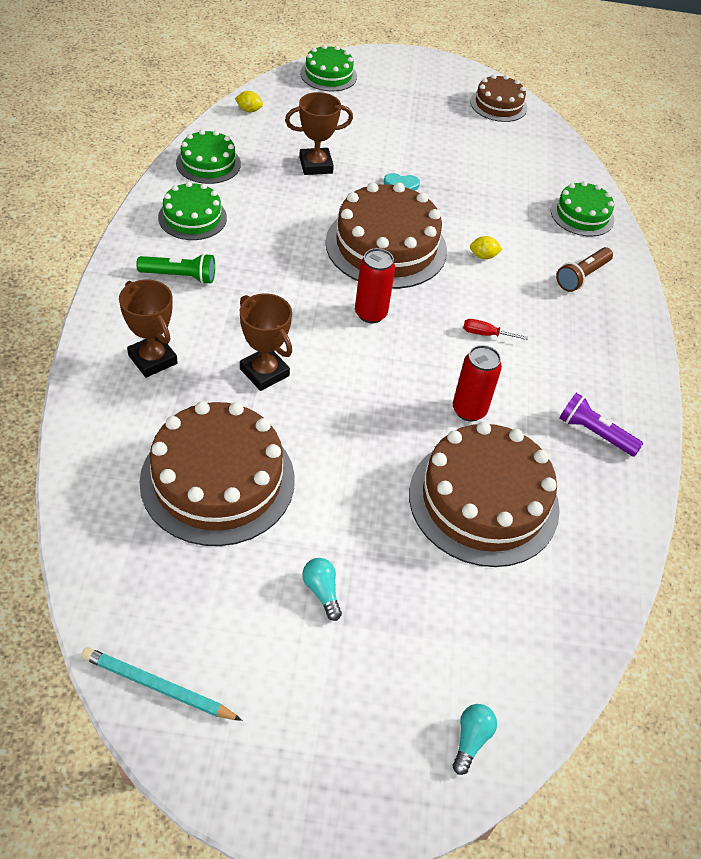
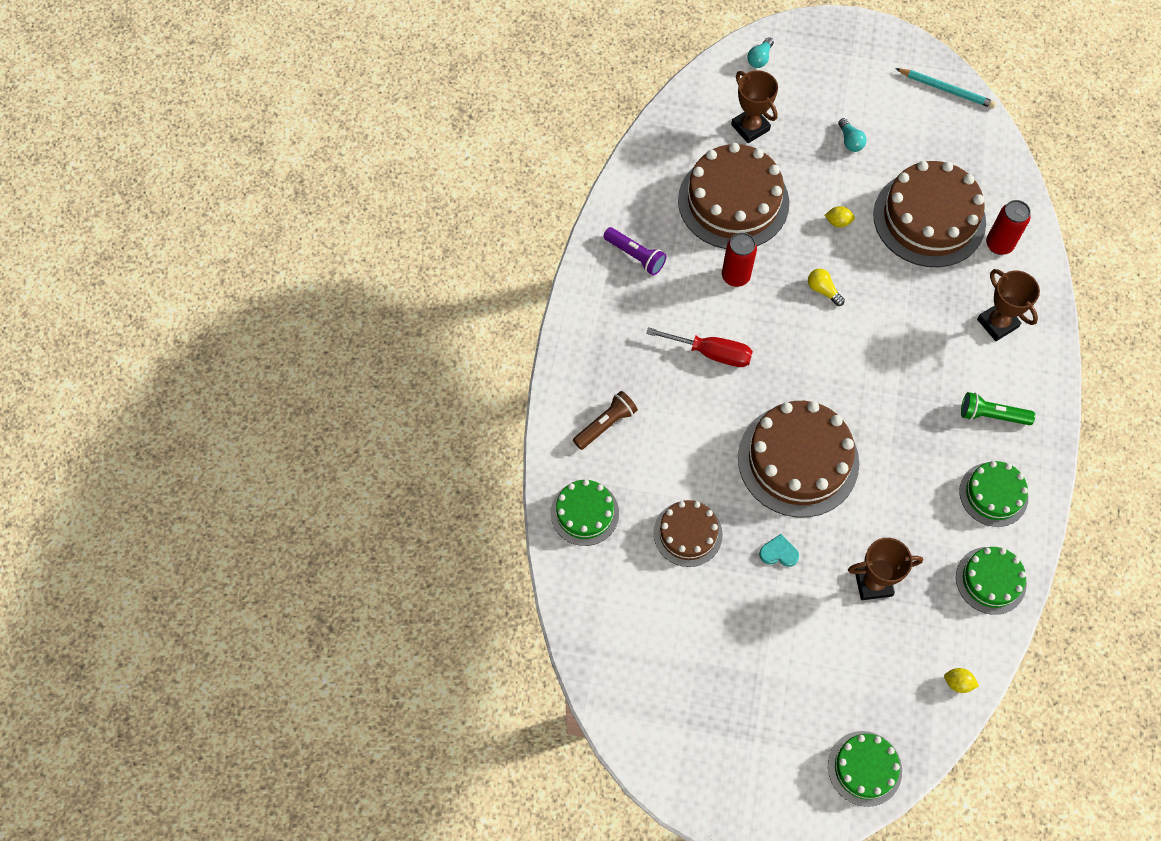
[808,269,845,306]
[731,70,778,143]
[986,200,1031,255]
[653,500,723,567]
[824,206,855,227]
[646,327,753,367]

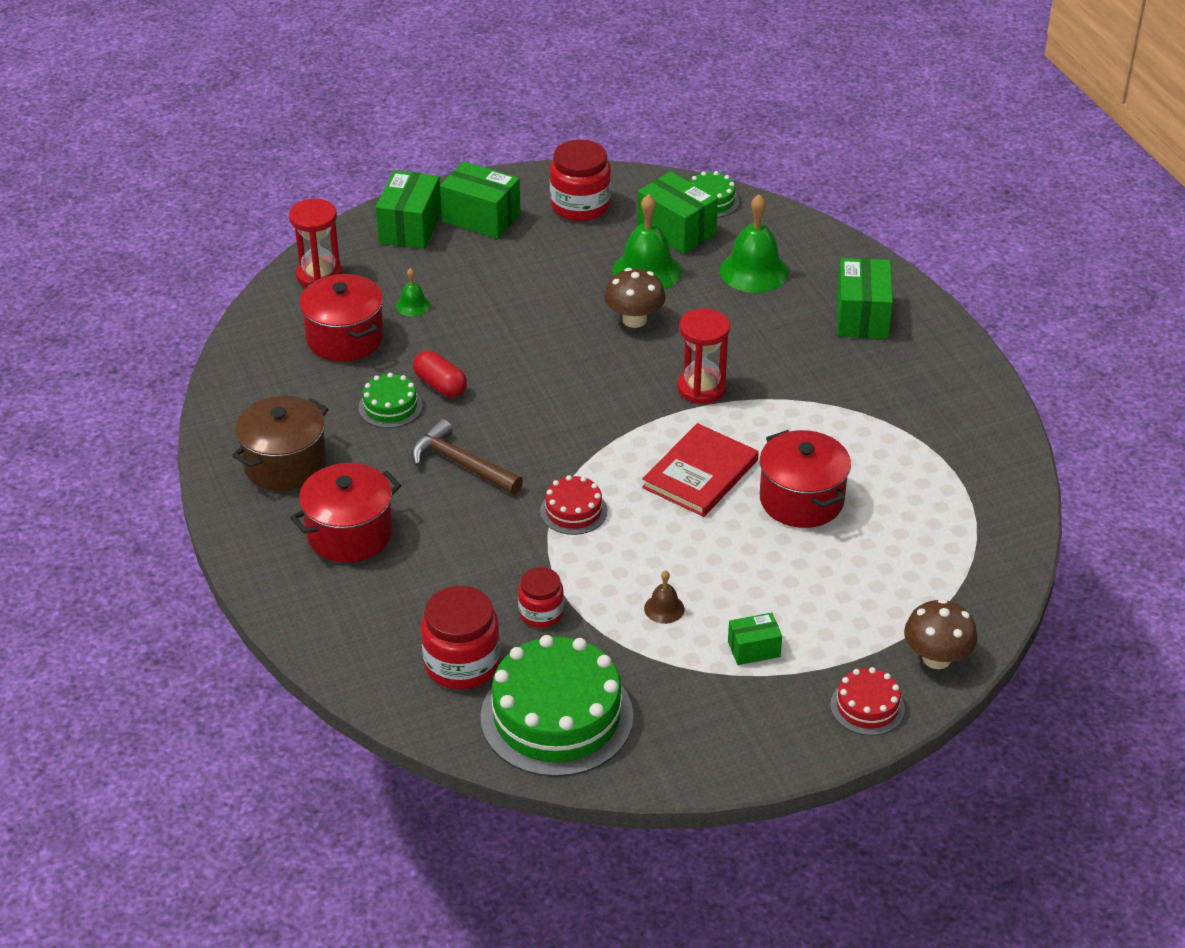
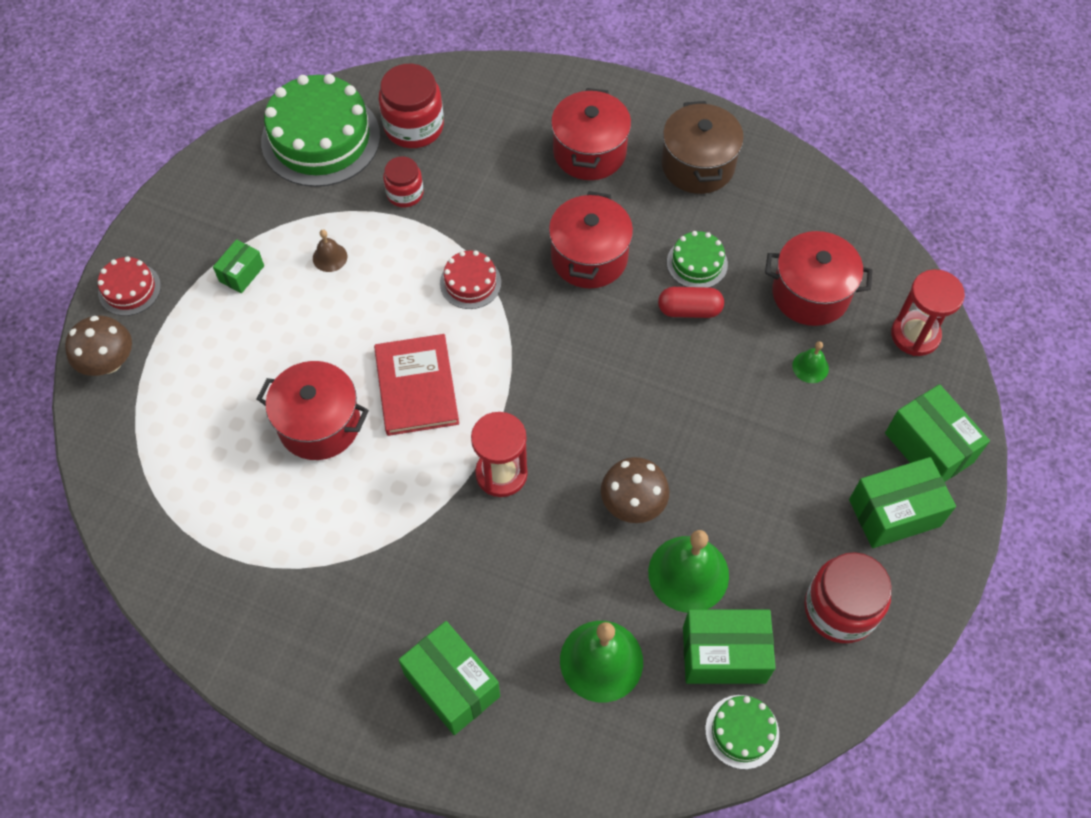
[549,191,633,288]

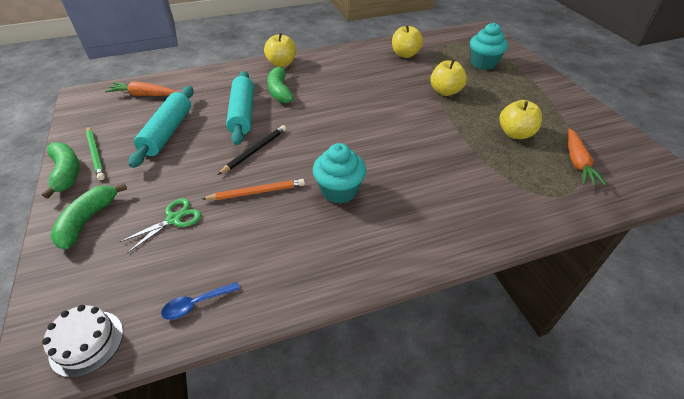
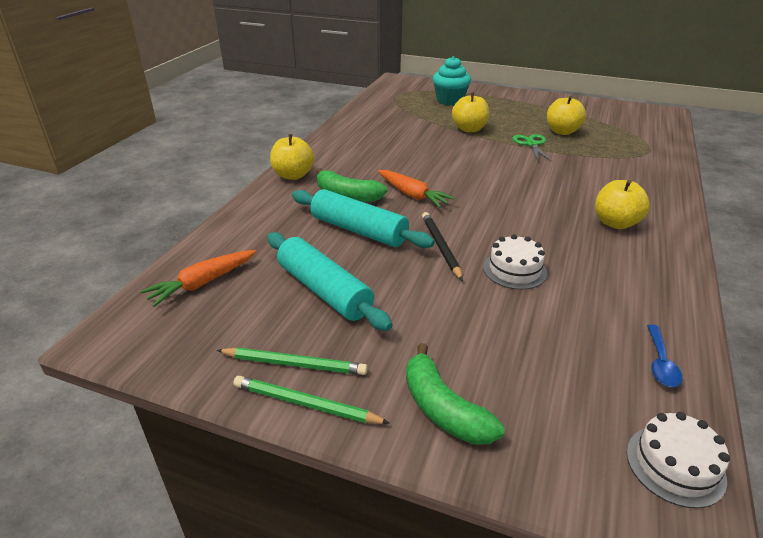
[313,143,366,204] (first image)
[513,134,552,162]
[595,180,650,229]
[378,170,455,208]
[234,376,389,424]
[483,234,547,290]

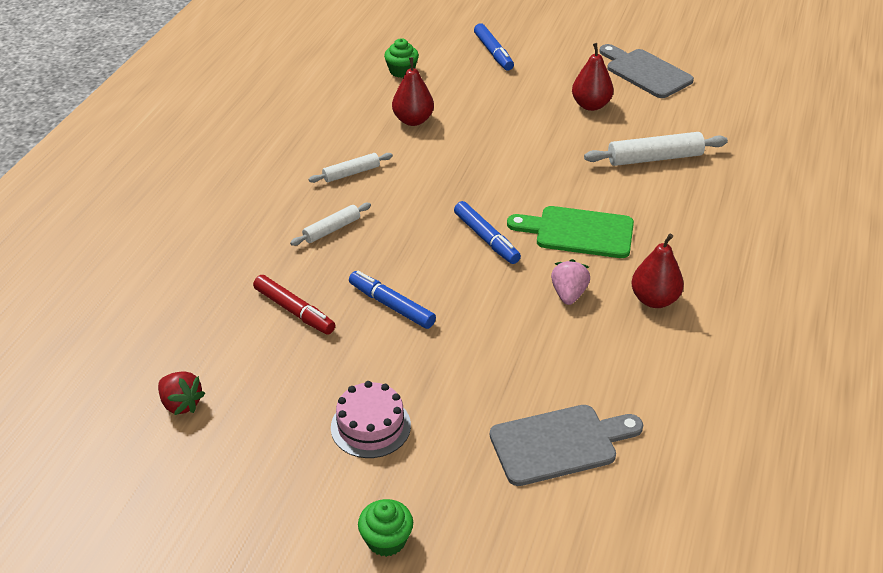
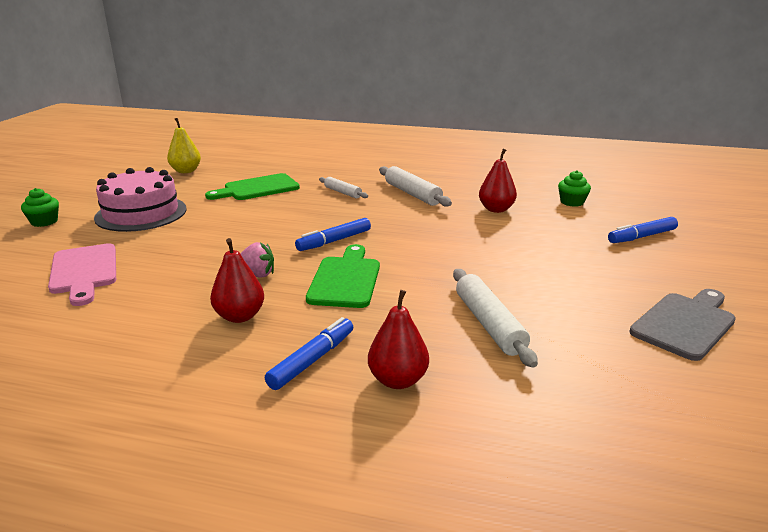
[265,317,353,390]
[368,290,429,389]
[167,118,201,173]
[205,173,300,200]
[48,243,116,306]
[379,166,452,207]
[94,167,187,232]

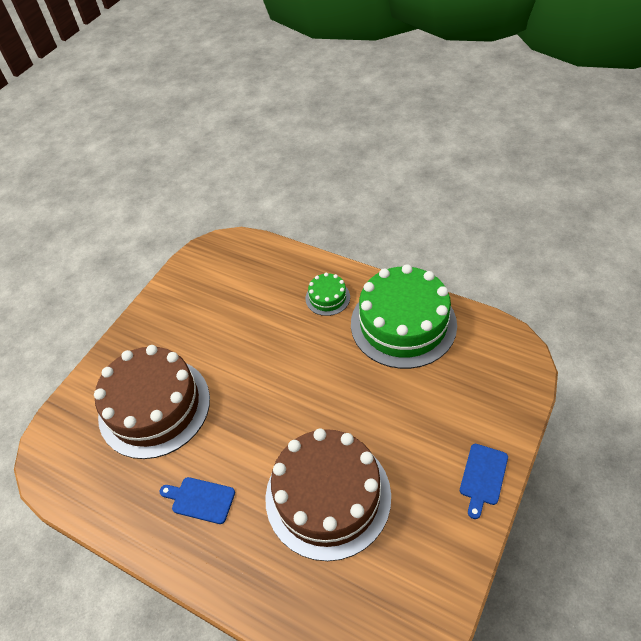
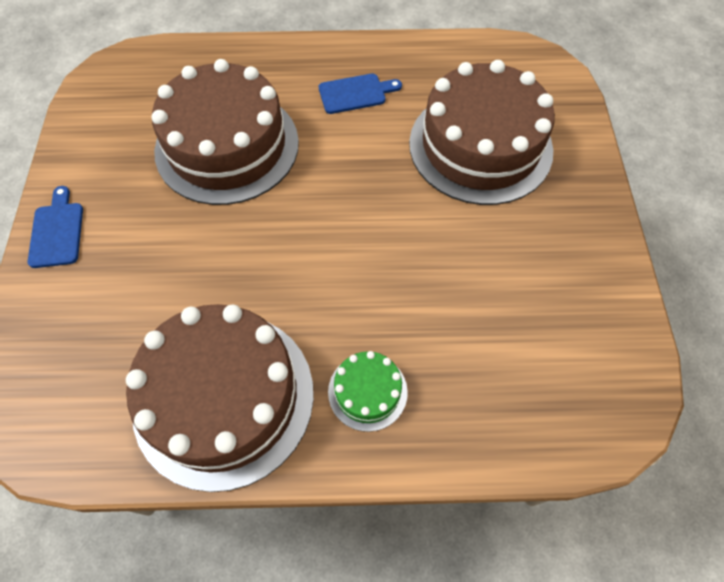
[126,304,314,492]

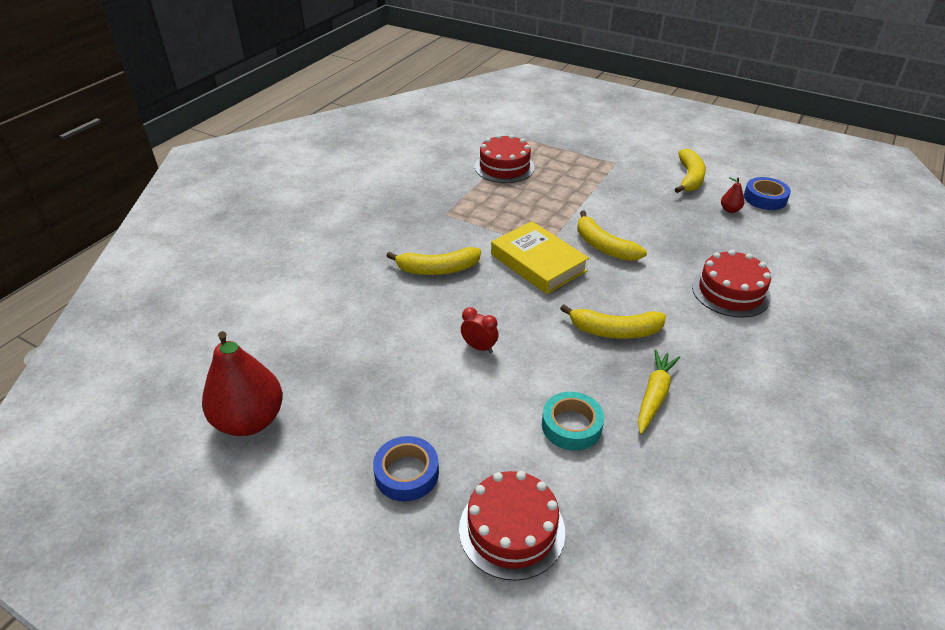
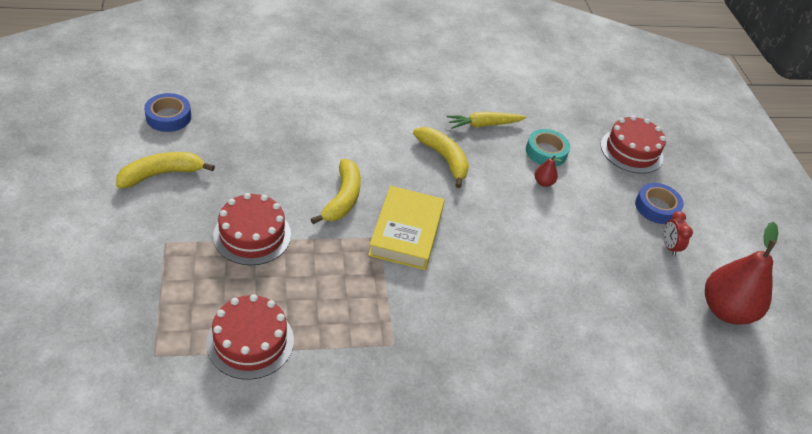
[386,247,481,275] (first image)
[664,211,693,256]
[213,193,291,265]
[535,155,562,187]

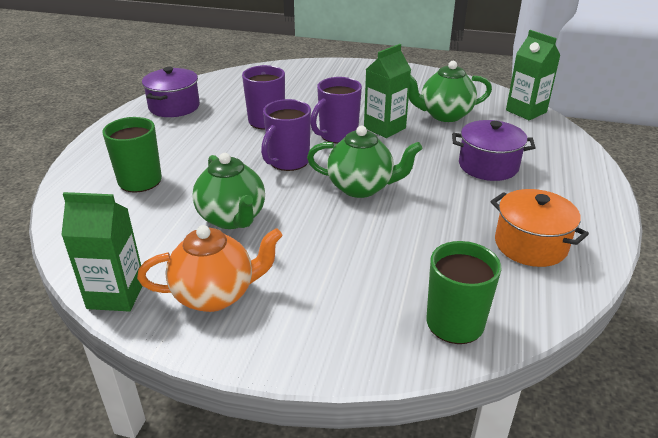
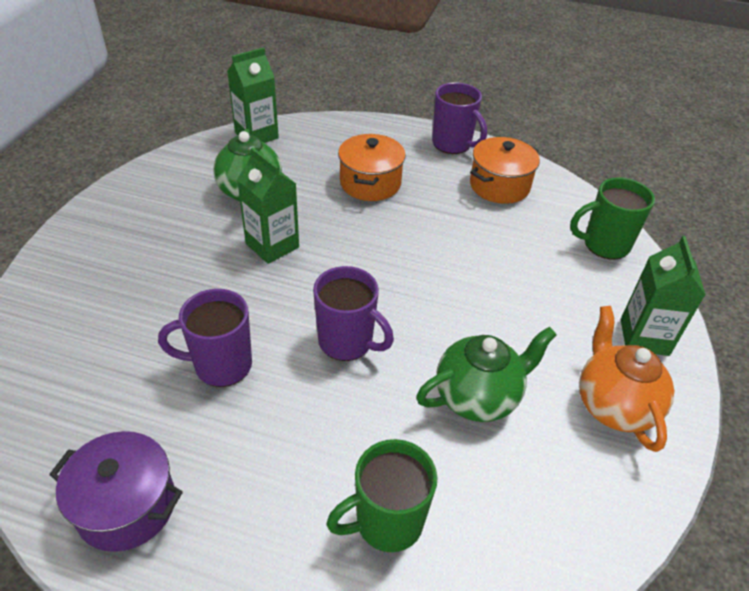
[307,126,422,198] (first image)
[621,236,706,356]
[432,82,487,154]
[338,134,406,201]

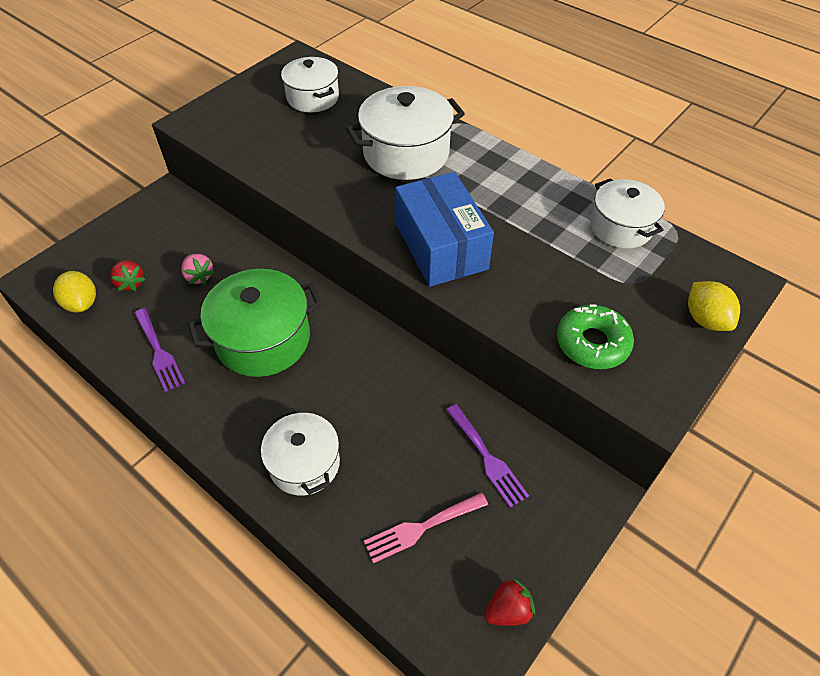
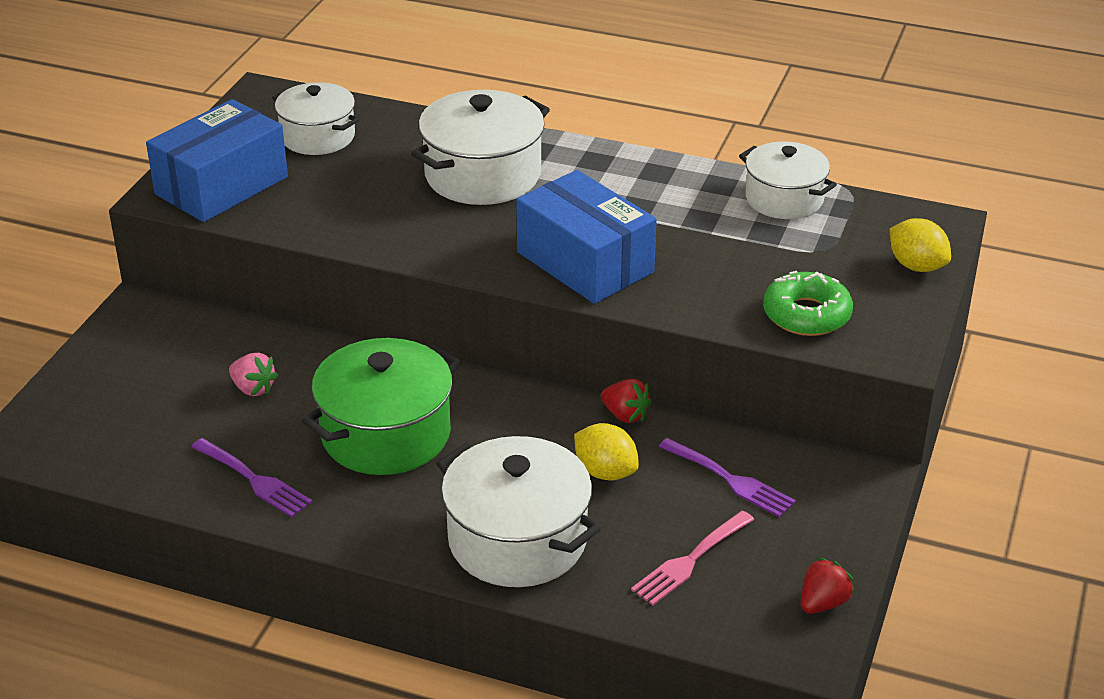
[146,99,288,222]
[574,423,639,480]
[601,379,652,423]
[437,436,601,587]

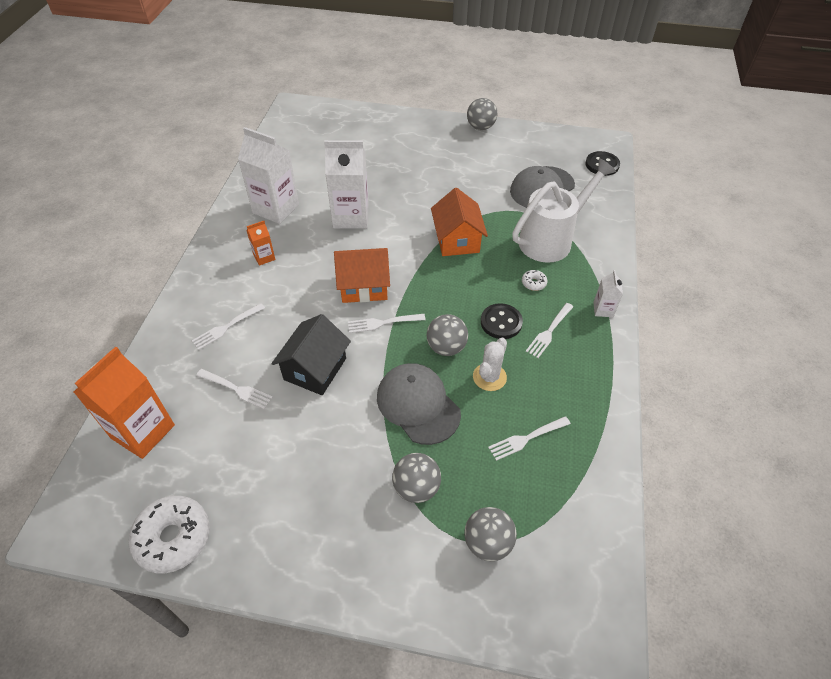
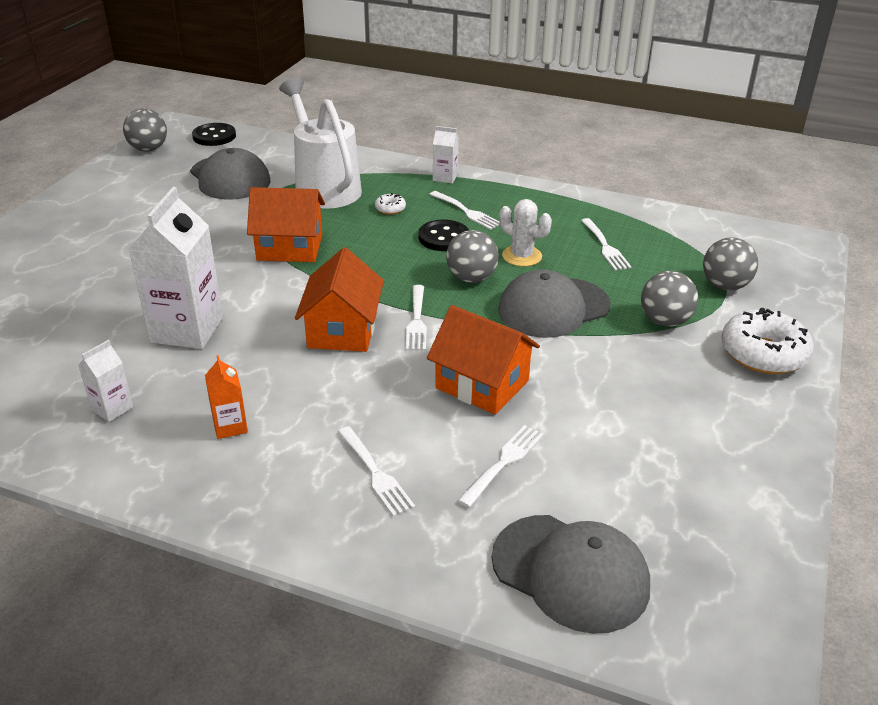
[721,308,814,374]
[123,108,167,151]
[492,515,650,634]
[427,305,540,415]
[78,340,133,422]

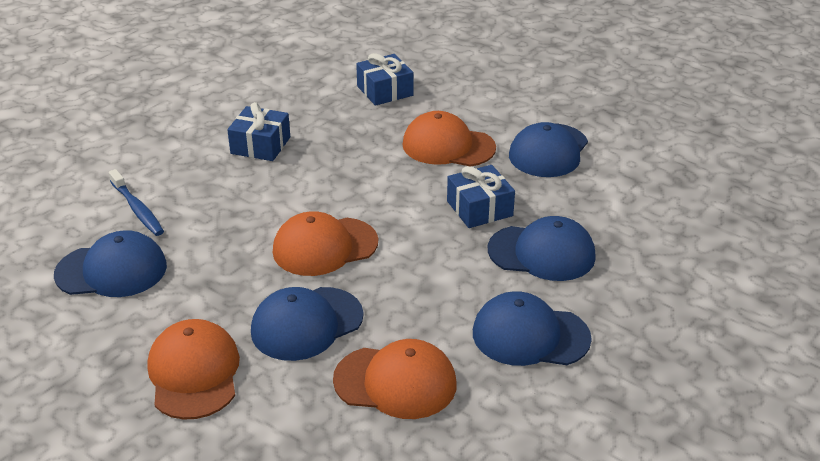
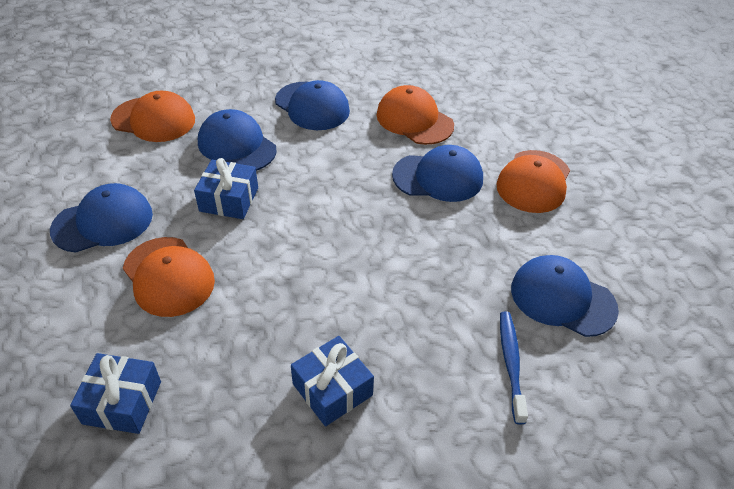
[110,91,195,142]

